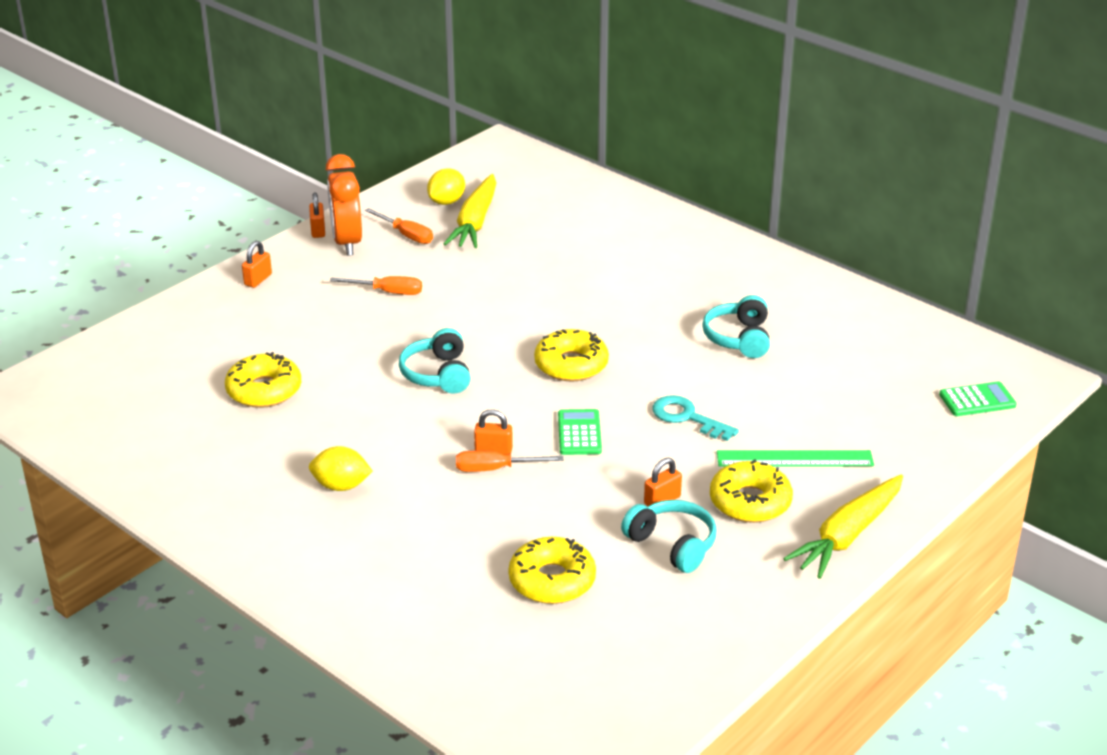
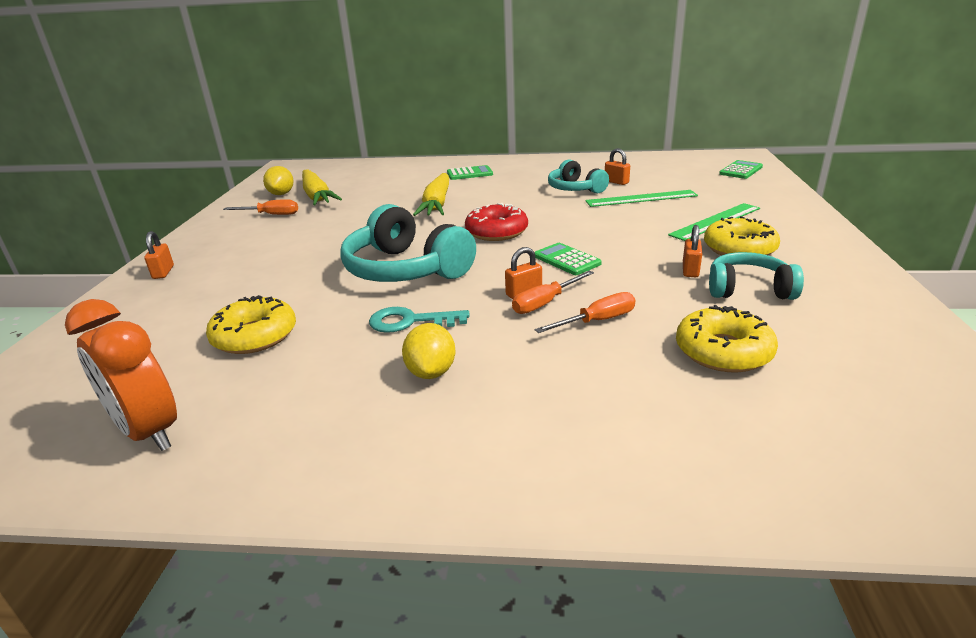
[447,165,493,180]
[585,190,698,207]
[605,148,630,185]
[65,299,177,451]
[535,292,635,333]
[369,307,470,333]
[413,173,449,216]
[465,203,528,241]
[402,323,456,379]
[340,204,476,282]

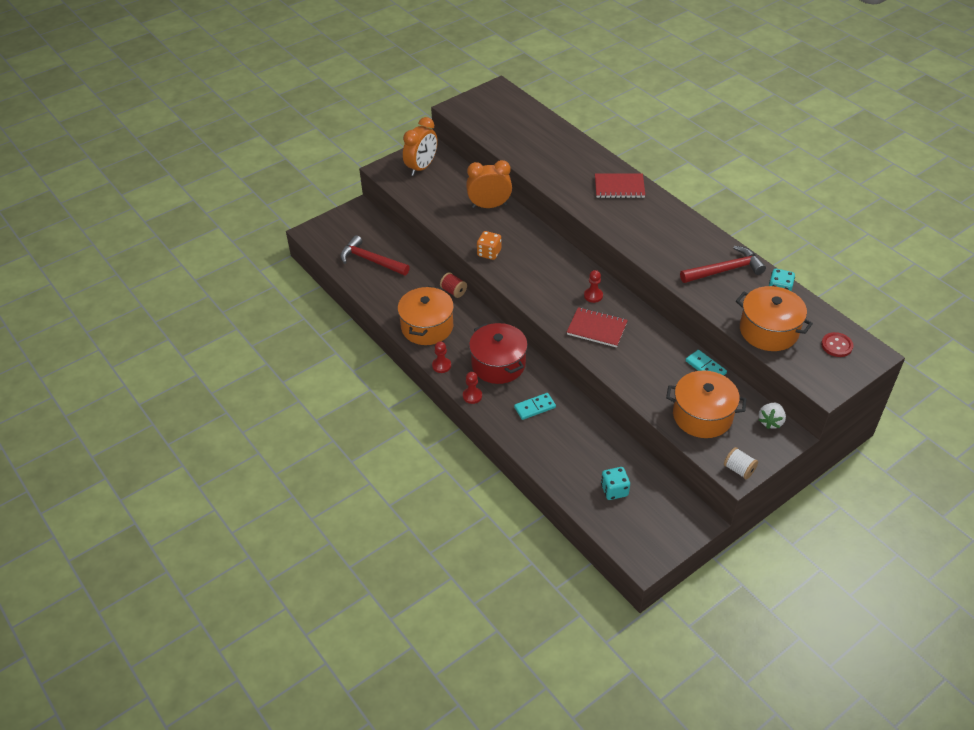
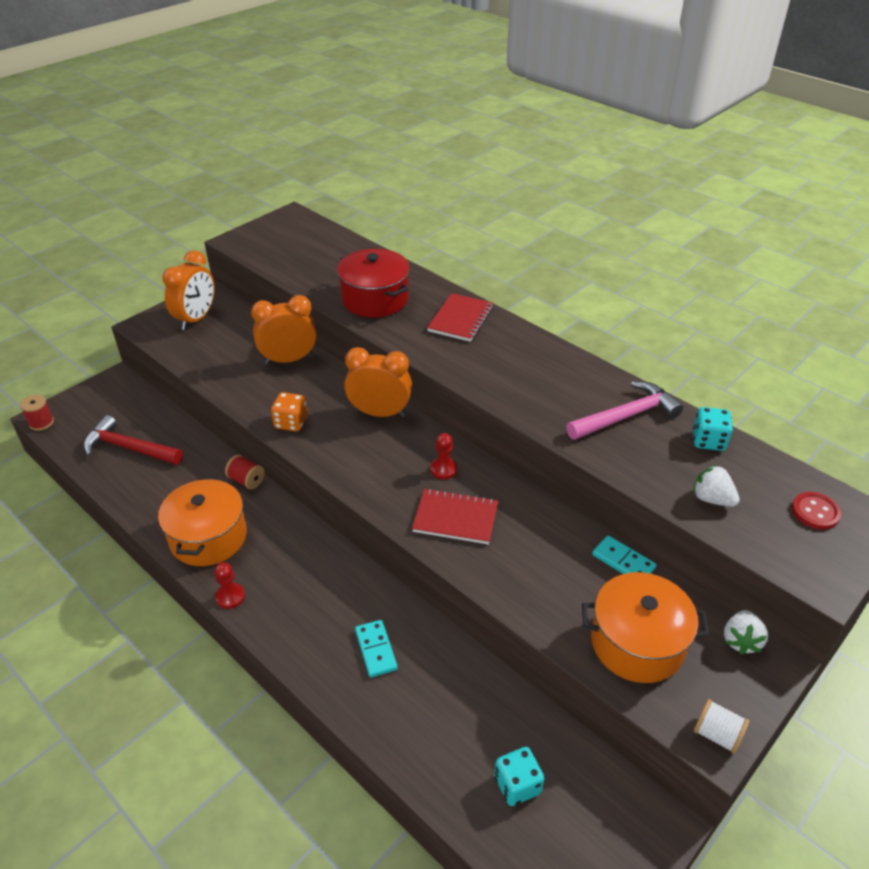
[463,372,482,404] (first image)
[20,395,54,431]
[344,347,412,417]
[337,249,410,317]
[693,465,740,507]
[566,381,683,440]
[355,620,398,677]
[427,293,494,342]

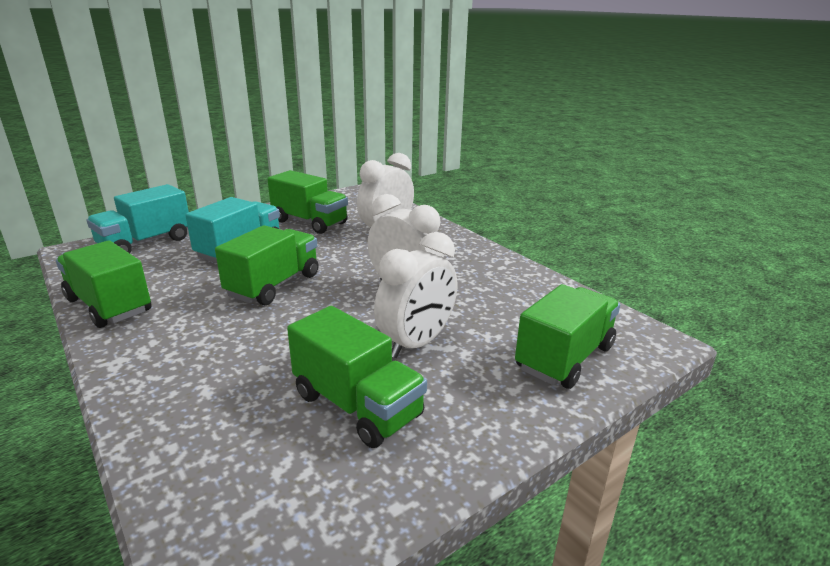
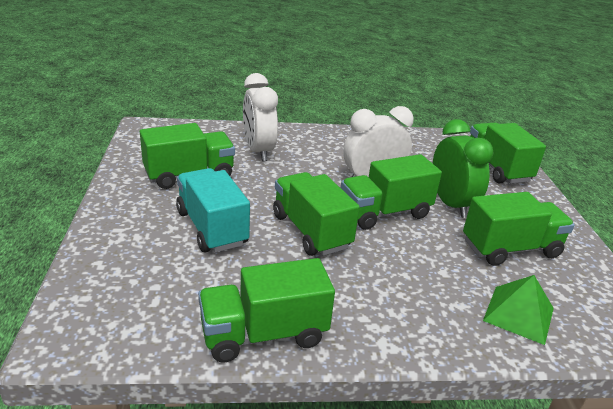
[86,184,189,253] (first image)
[341,154,442,230]
[483,275,554,345]
[433,119,493,218]

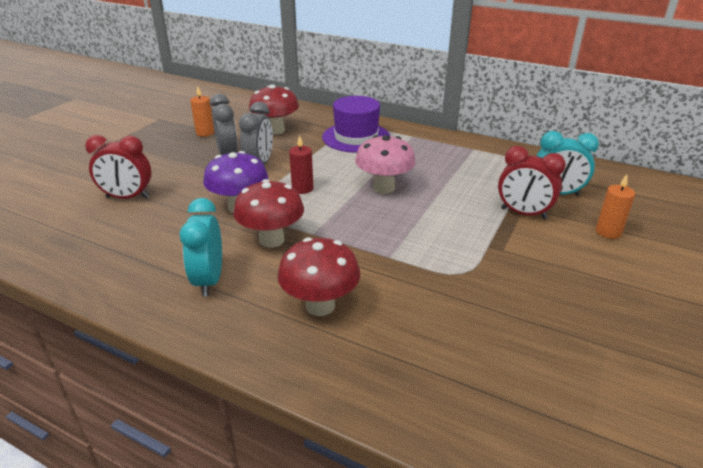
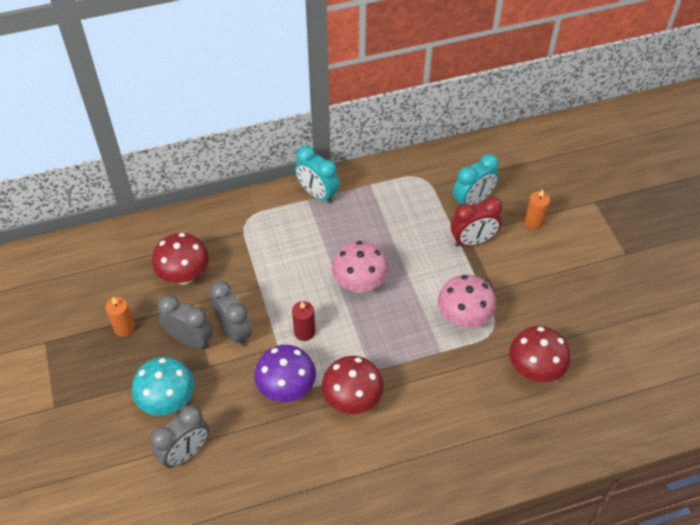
[322,96,390,153] (first image)
[132,357,194,415]
[438,275,497,328]
[295,146,339,204]
[509,326,571,382]
[151,405,209,468]

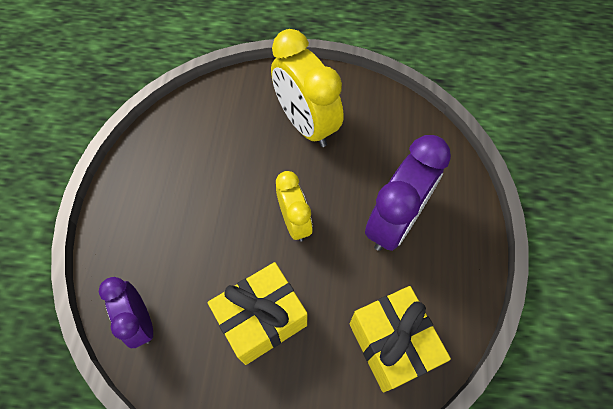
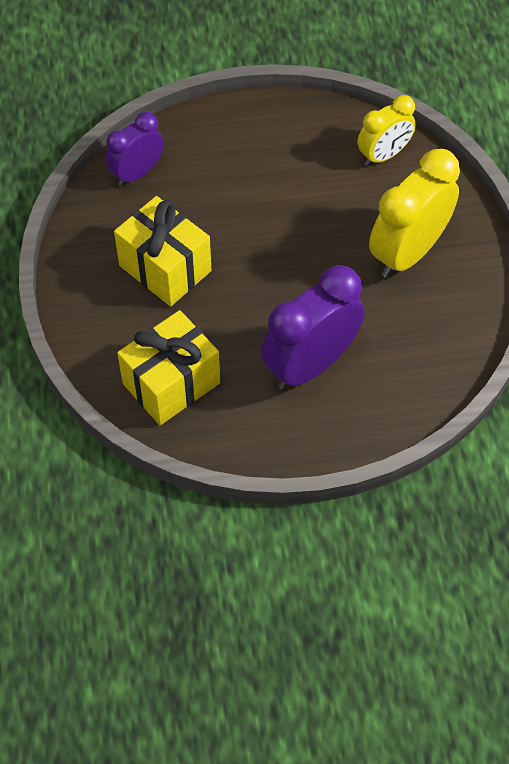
[357,95,416,166]
[261,265,365,390]

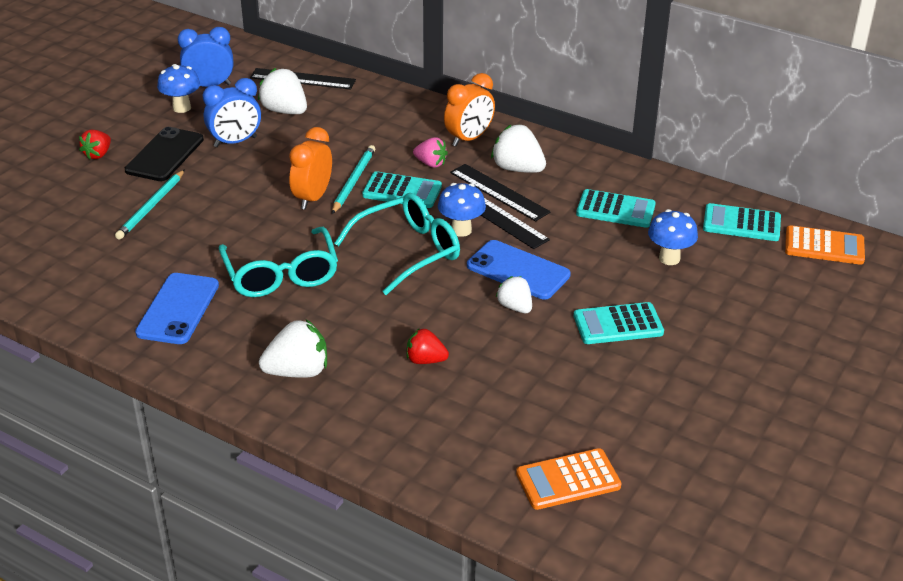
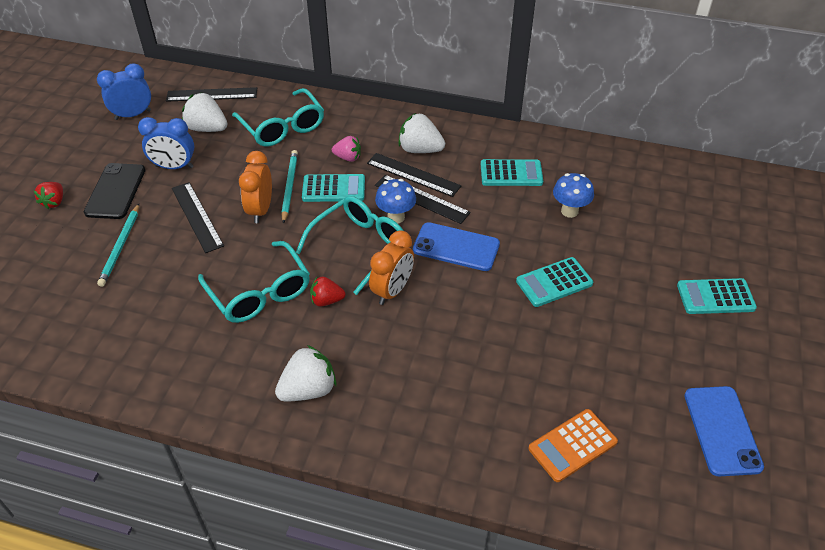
[157,64,200,113] (first image)
[496,276,532,313] (first image)
[785,225,865,265] (first image)
[172,182,224,253]
[232,88,324,146]
[684,386,764,476]
[310,276,346,307]
[369,230,414,305]
[677,278,757,314]
[138,117,194,169]

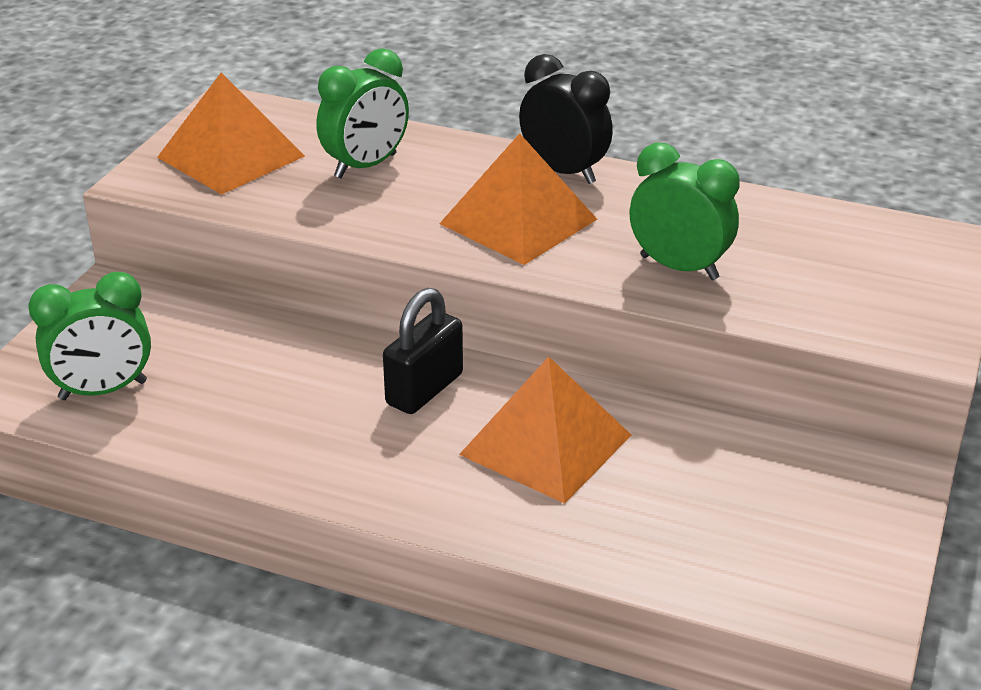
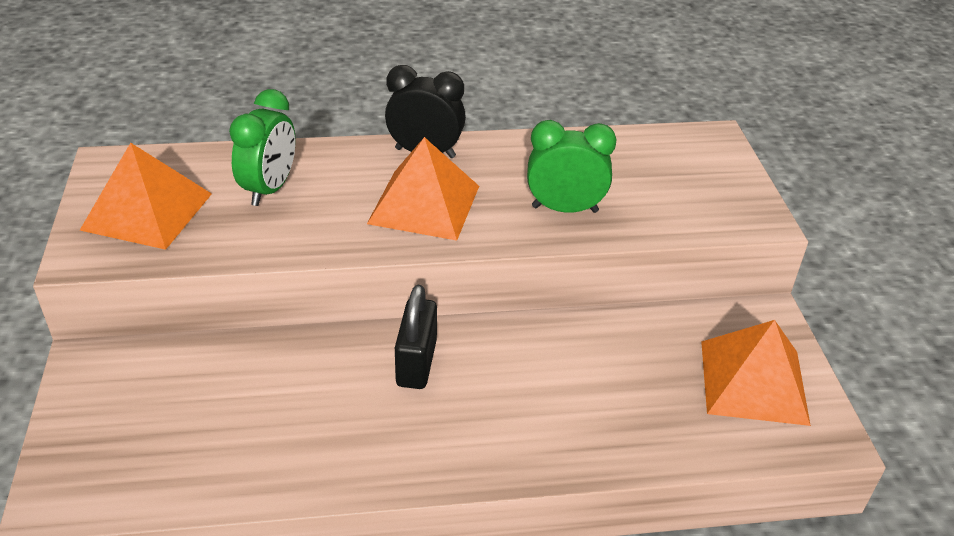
[28,272,151,400] (first image)
[701,320,811,426]

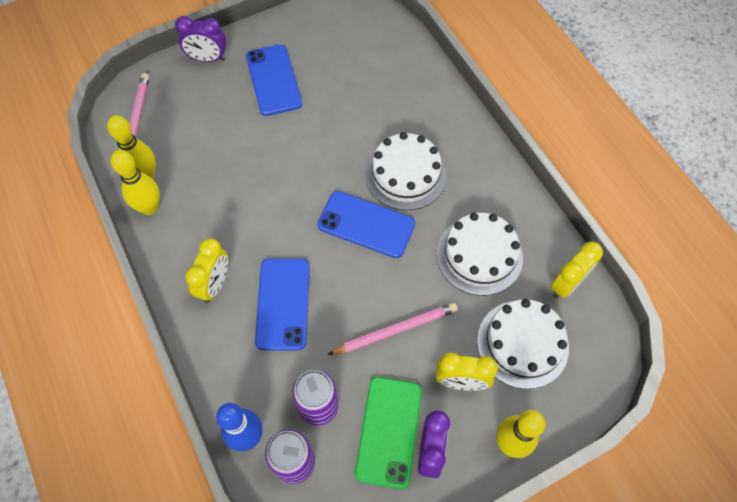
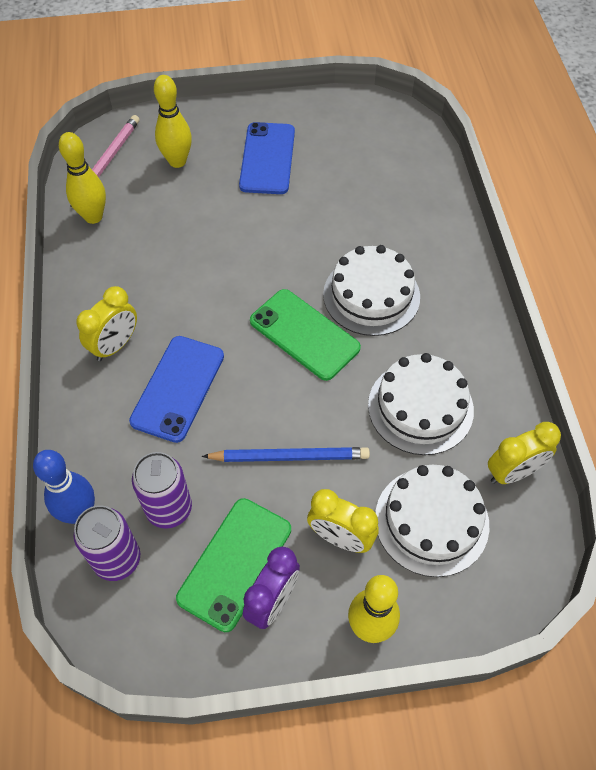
[175,16,226,62] (first image)
[154,75,192,168]
[250,289,361,381]
[202,447,370,462]

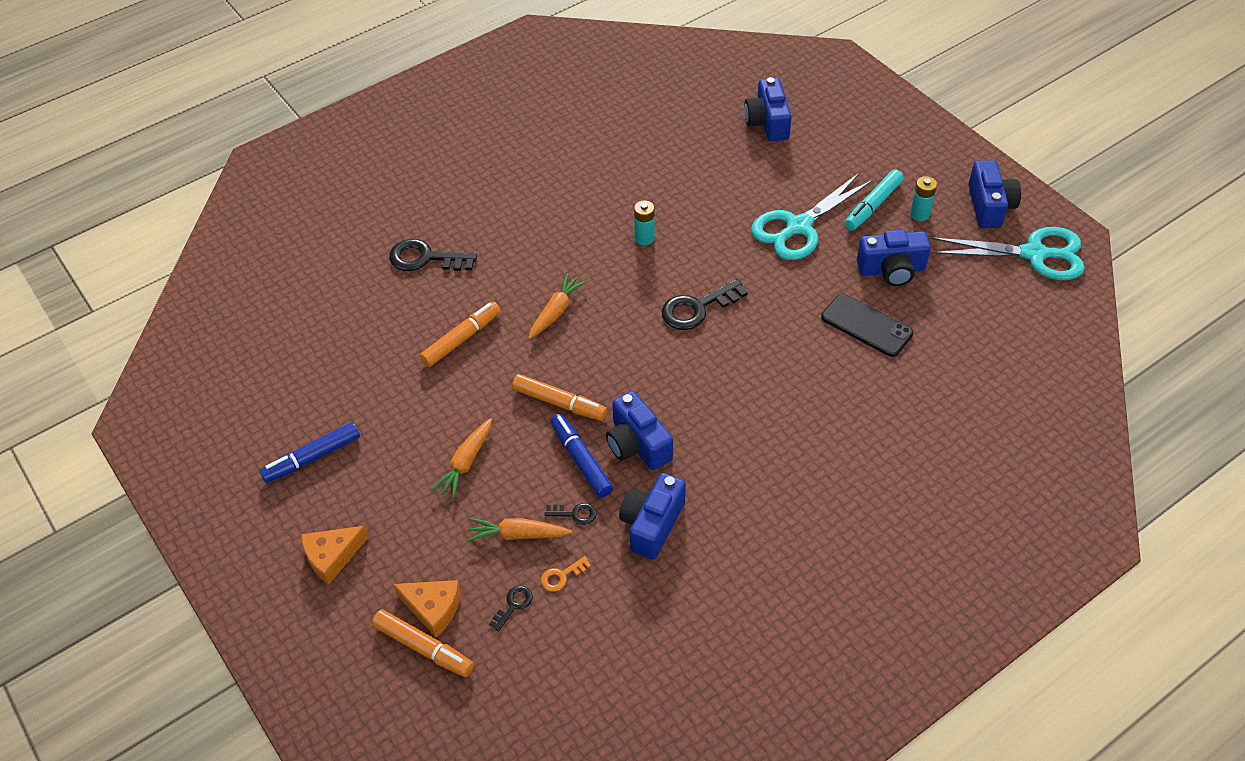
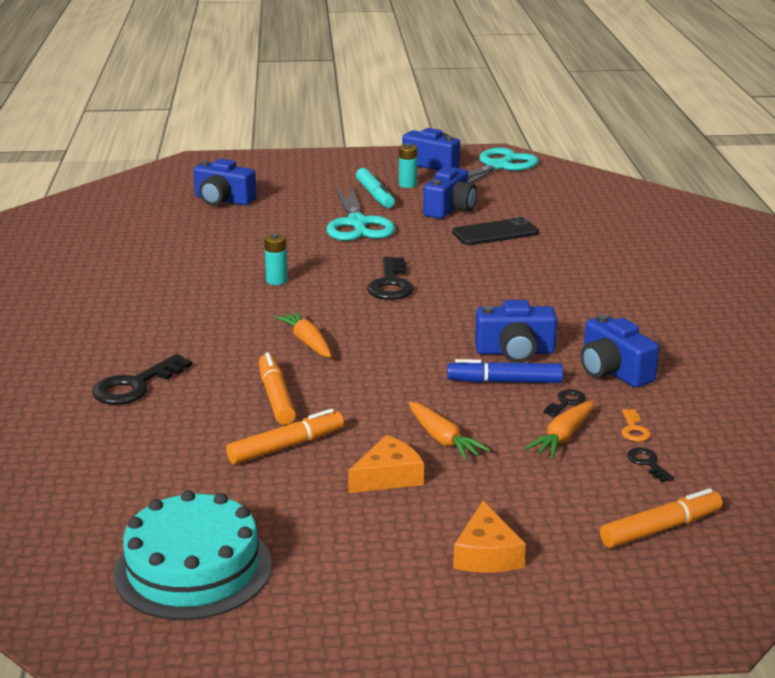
[260,422,360,483] (first image)
[114,490,272,620]
[348,435,424,493]
[226,409,344,464]

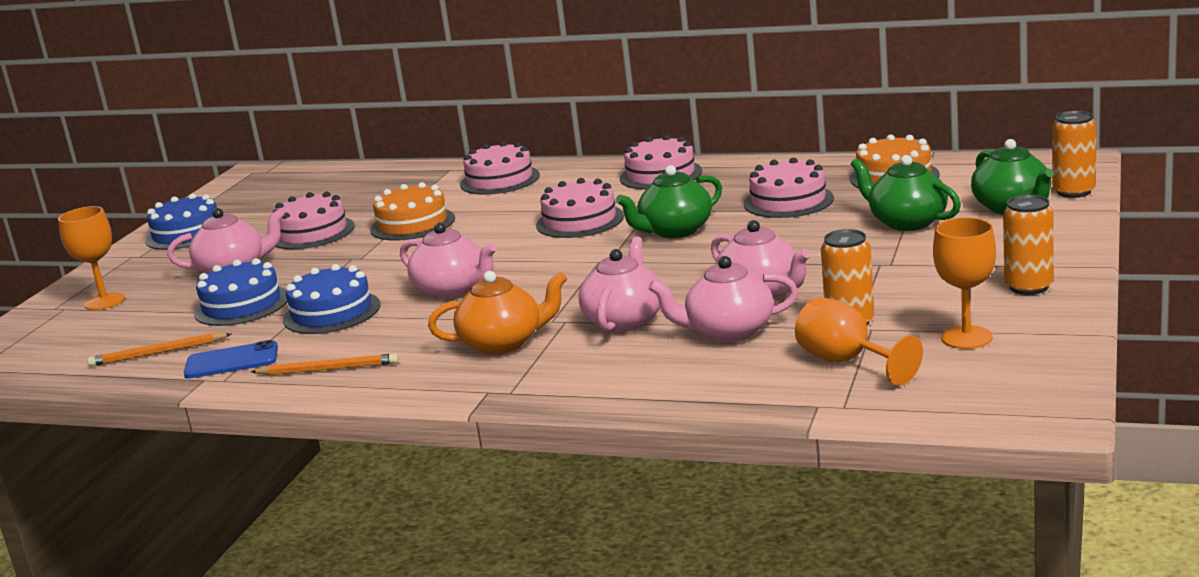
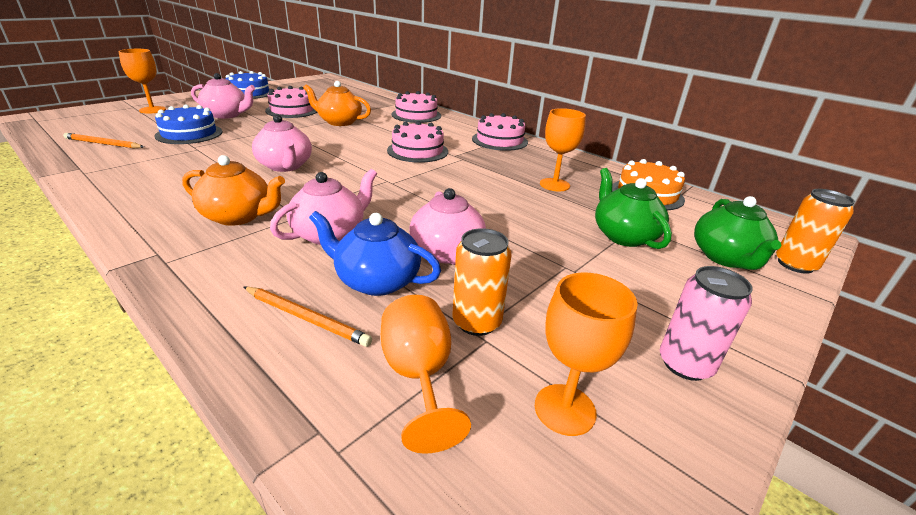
[184,340,278,379] (first image)
[283,264,381,334] (first image)
[616,165,722,238] (first image)
[244,287,372,347]
[303,81,371,126]
[540,108,586,191]
[309,211,441,296]
[660,266,753,381]

